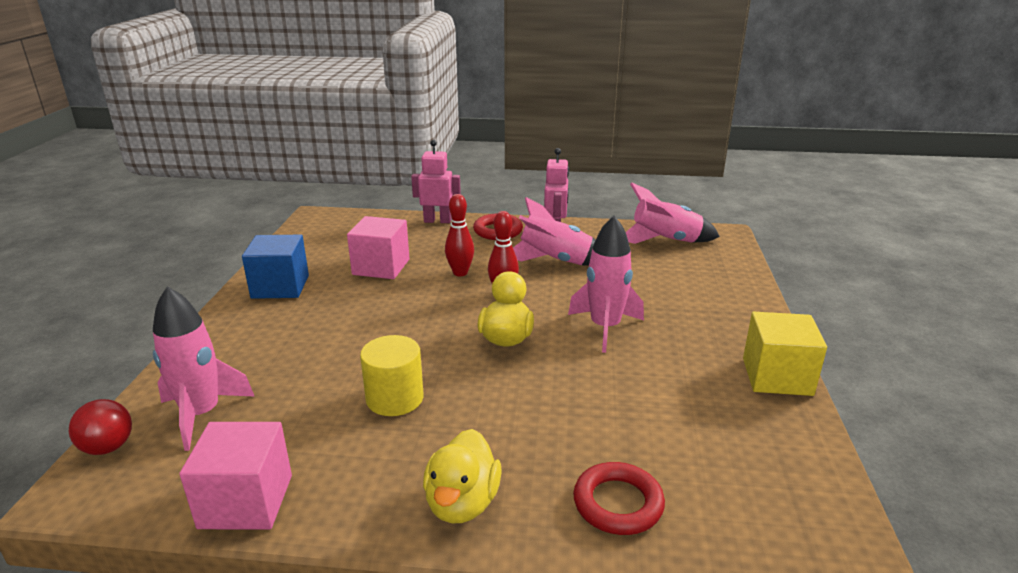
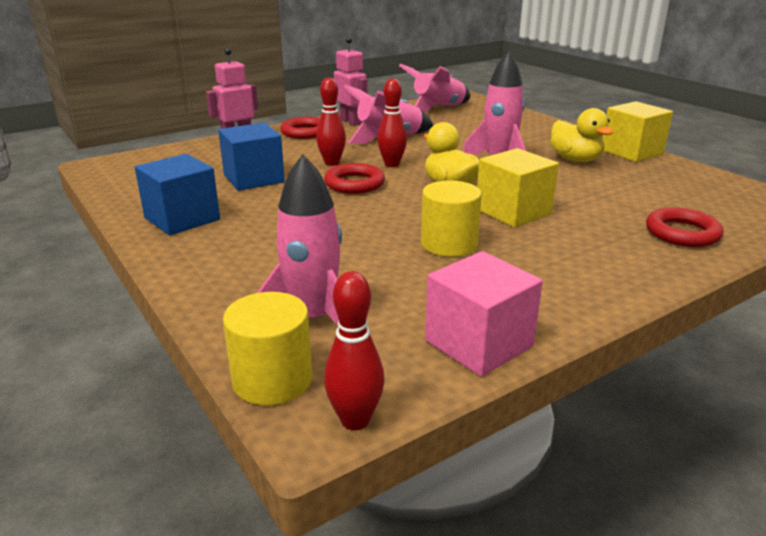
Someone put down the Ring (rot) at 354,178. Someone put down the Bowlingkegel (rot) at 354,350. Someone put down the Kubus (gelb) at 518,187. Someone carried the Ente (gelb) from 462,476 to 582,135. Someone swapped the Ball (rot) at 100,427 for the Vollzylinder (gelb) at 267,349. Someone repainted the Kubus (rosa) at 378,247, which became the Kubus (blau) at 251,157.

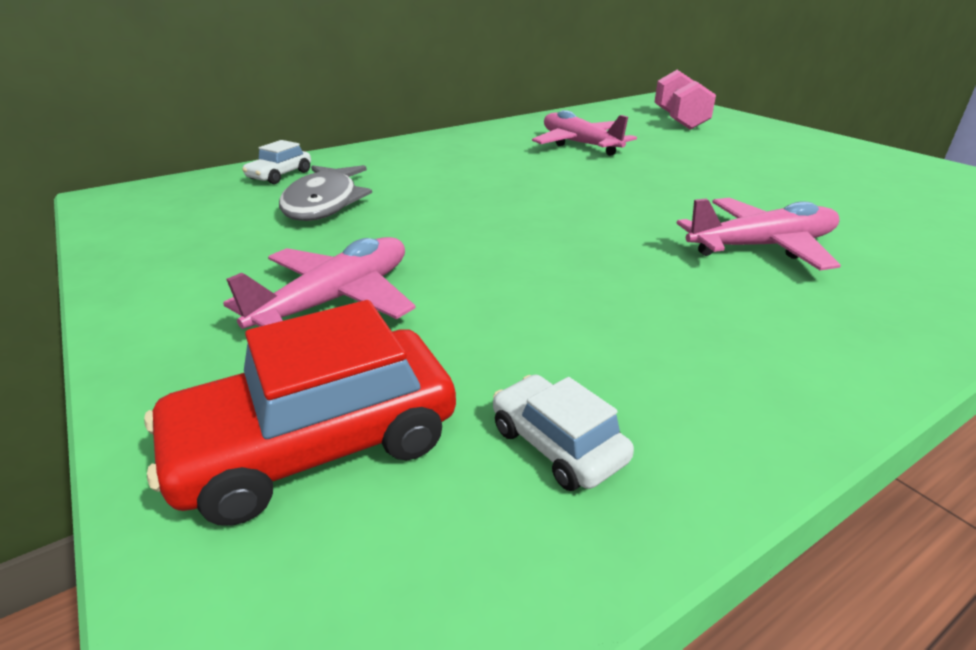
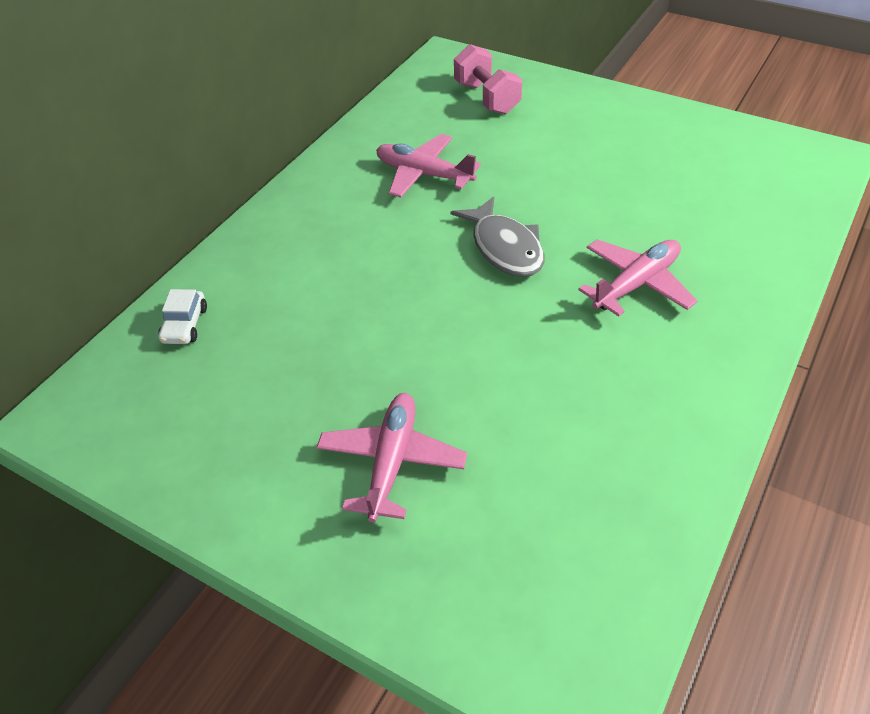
Someone took away the Auto (rot) at 300,413. Someone took away the Auto (weiß) at 563,433. Someone carried the Fisch (grau) from 325,193 to 497,236.

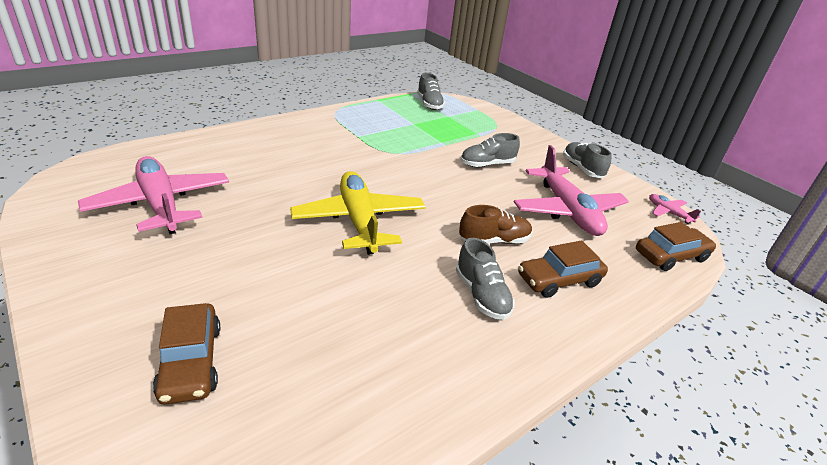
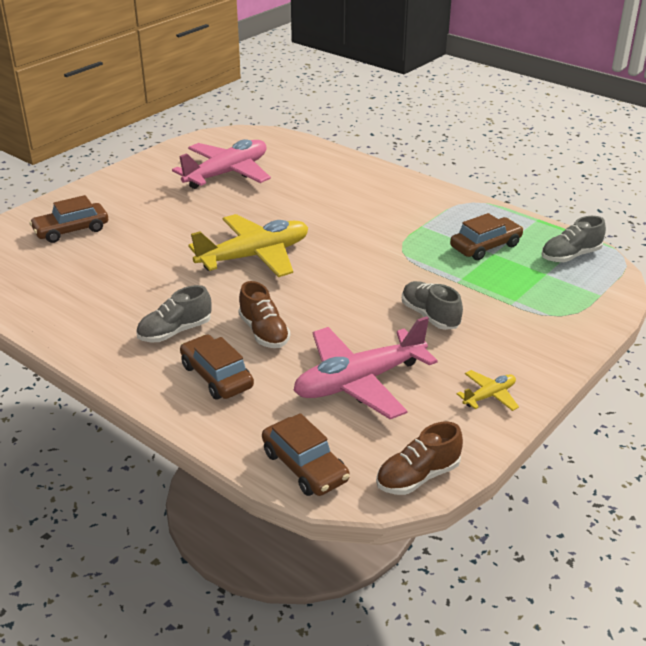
Someone put down the Auto (braun) at 487,236. Someone swapped the Schuh (grau) at 587,160 for the Flugzeug (gelb) at 487,390. Someone swapped the Flugzeug (rosa) at 675,209 for the Schuh (braun) at 419,458.

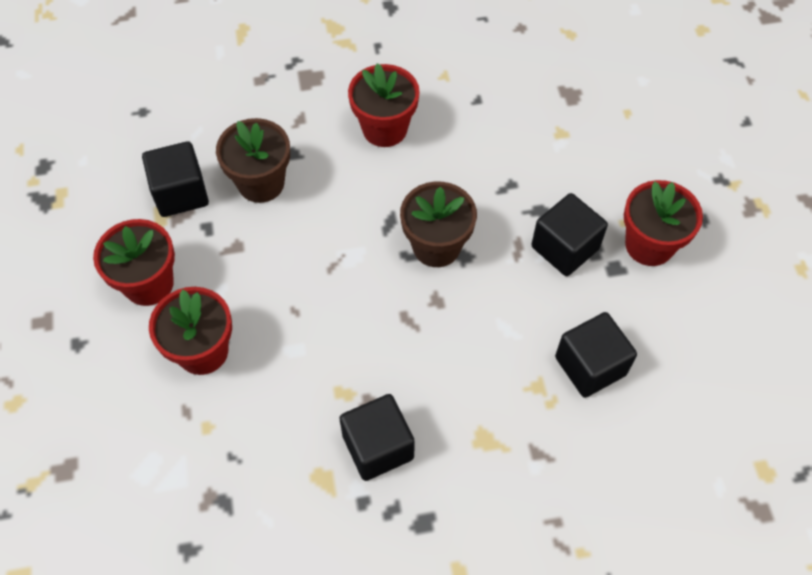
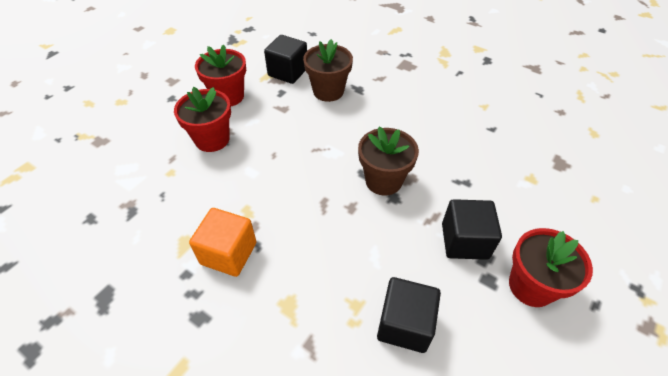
Someone took away the Blumentopf (rot) at 384,105. Someone repainted the Kubus (schwarz) at 377,437, which became the Kubus (orange) at 223,242.

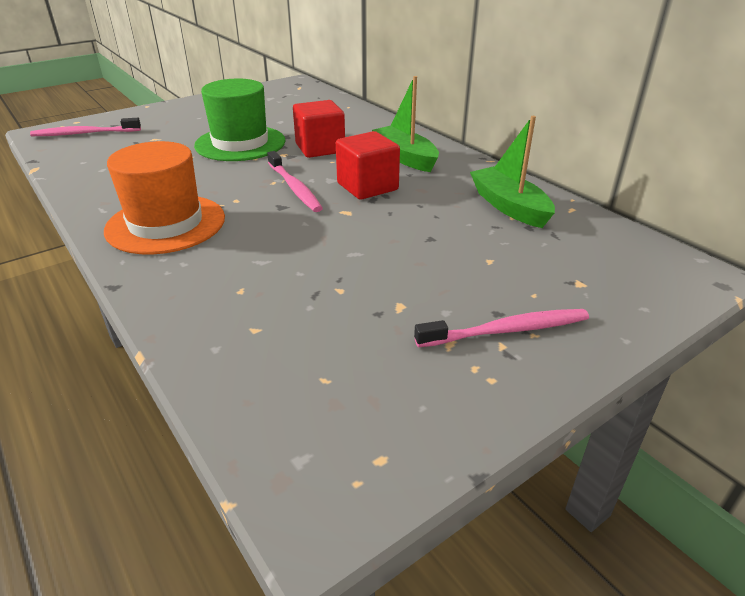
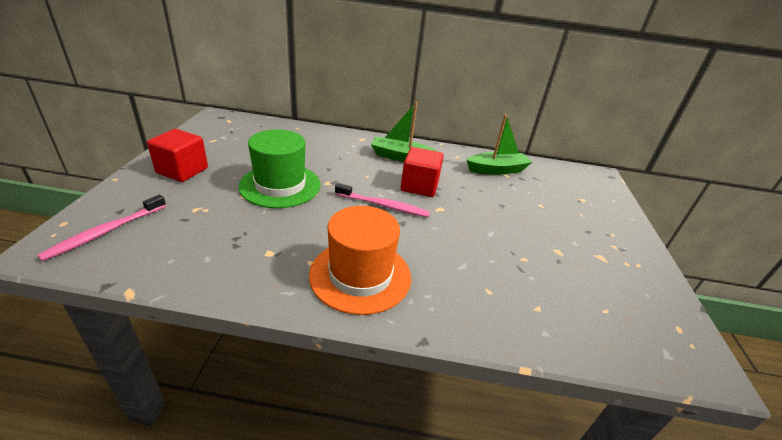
Someone took away the Zahnbürste (rosa) at 501,328. Someone carried the Kubus (rot) from 319,129 to 177,155. Someone rotated the Boot (grün) at 512,172 by 150 degrees clockwise.

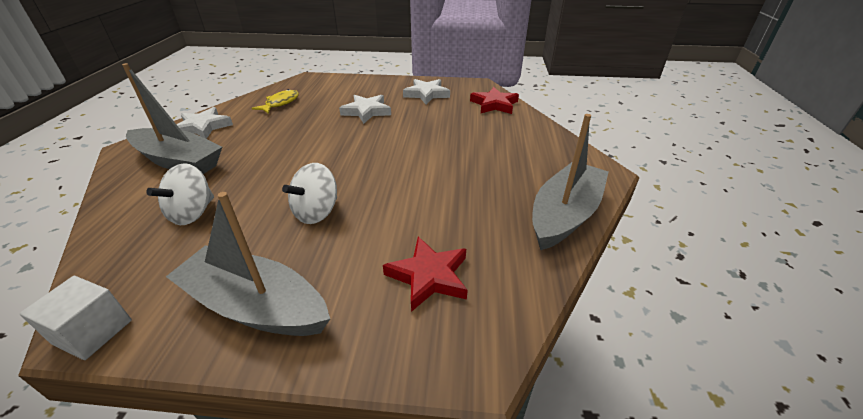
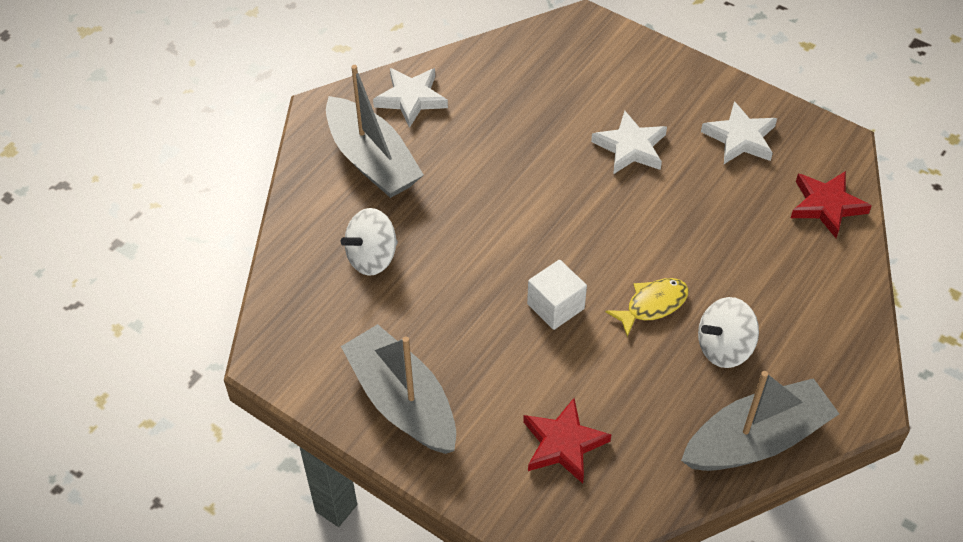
Someone carried the Kubus (weiß) from 76,318 to 557,295. Someone carried the Fisch (gelb) from 275,101 to 646,307. Someone carried the Kreisel (weiß) from 309,193 to 728,332.

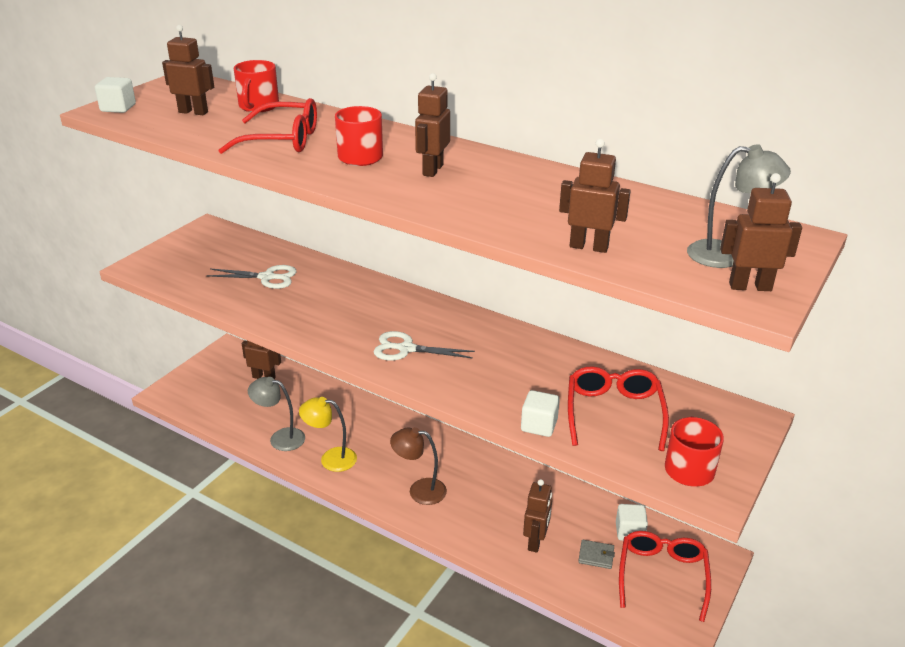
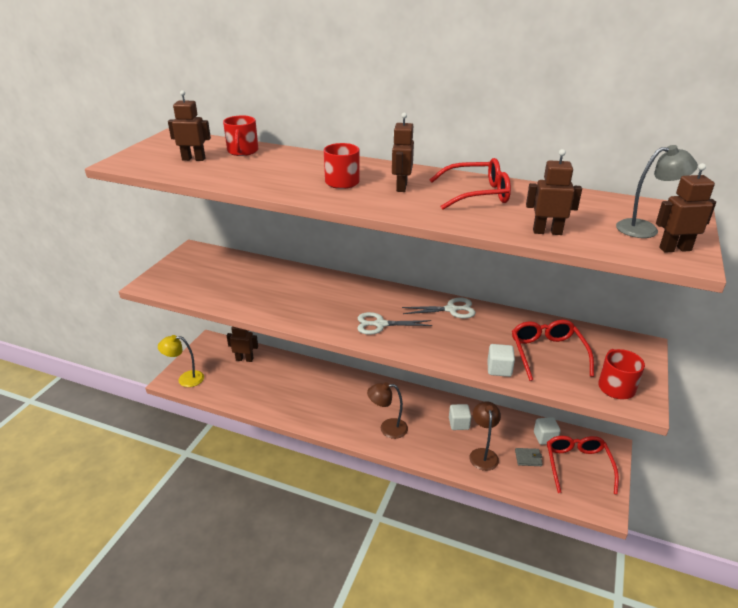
Someone took away the Lampe (grau) at 276,414. Someone carried the Kubus (weiß) from 115,95 to 460,417. Someone carried the Schere (weiß) from 251,277 to 439,308. Someone carried the Brille (rot) from 267,126 to 470,184. Someone carried the Lampe (gelb) from 328,434 to 181,361. Someone swapped the Roboter (braun) at 537,516 for the Lampe (braun) at 485,436.

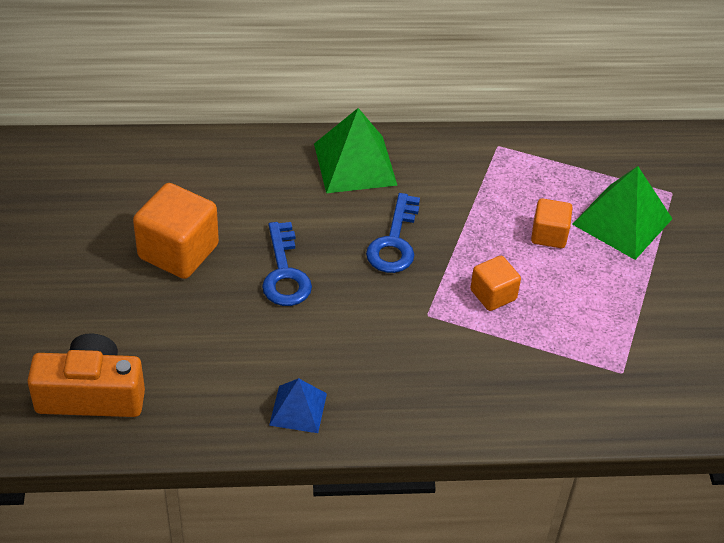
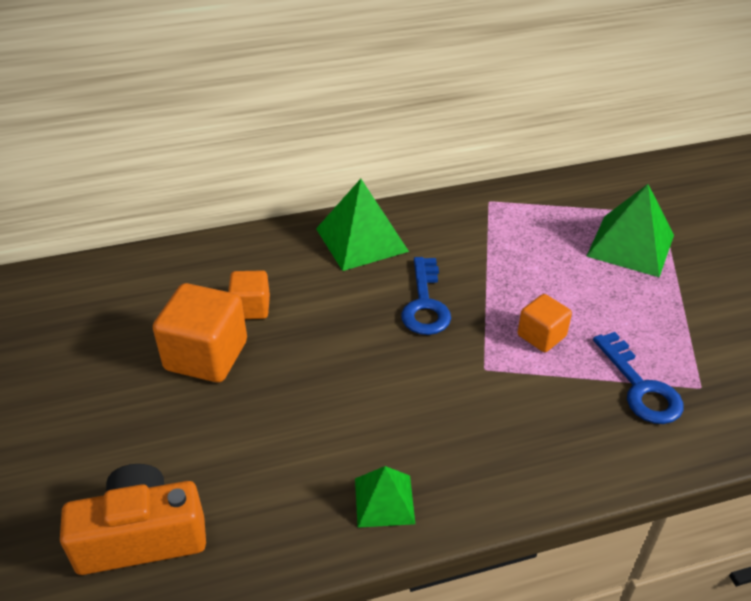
Someone carried the Schlüssel (blau) from 287,264 to 638,378. Someone carried the Kubus (orange) from 551,223 to 249,294. Someone repainted the Pyramide (blau) at 298,405, which became the Pyramide (grün) at 385,497.

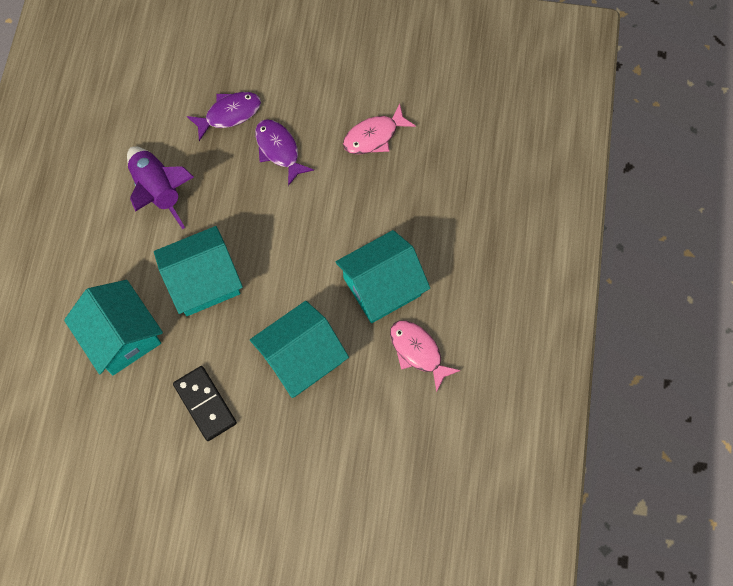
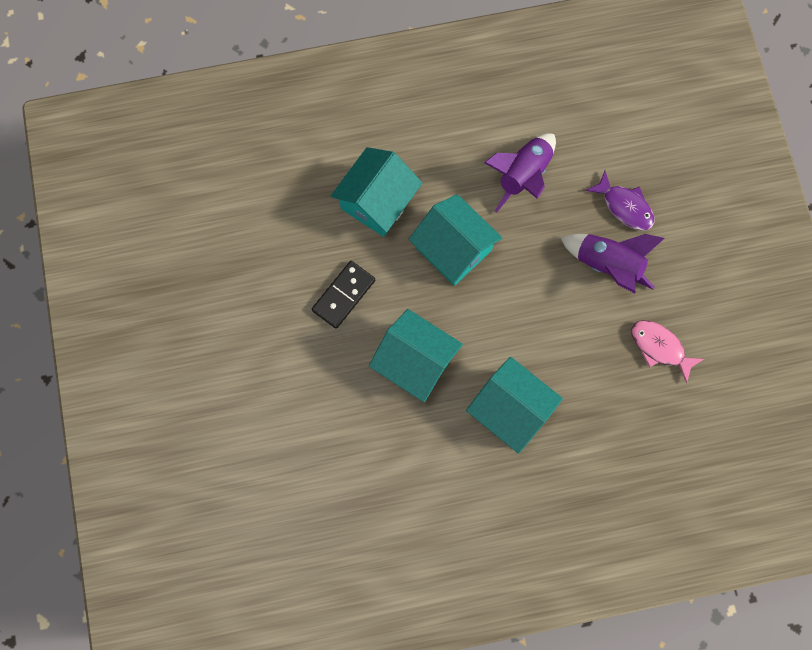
Someone took away the Fisch (rosa) at 425,356. Someone swapped the Fisch (lila) at 284,152 for the Rakete (lila) at 613,263.

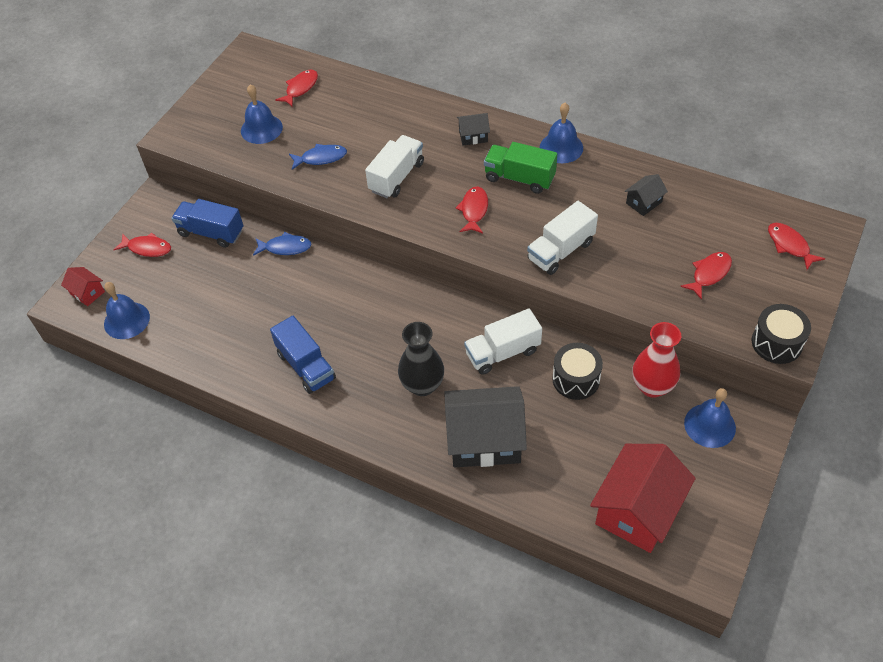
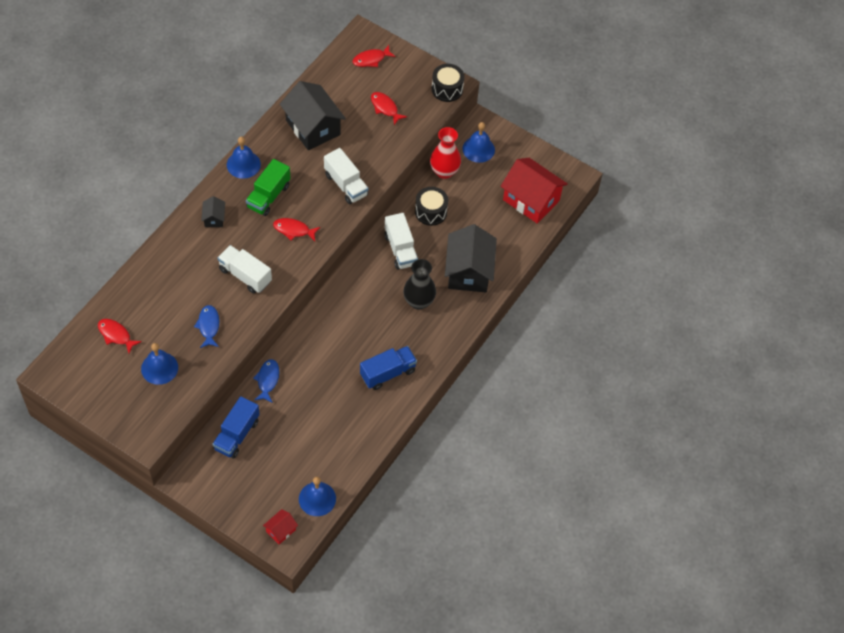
Someone took away the Fisch (rot) at 142,244. Someone scaled the Haus (schwarz) at 646,195 by 2.19.

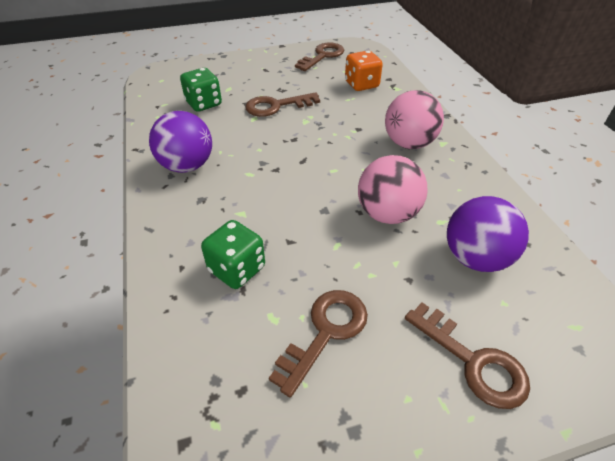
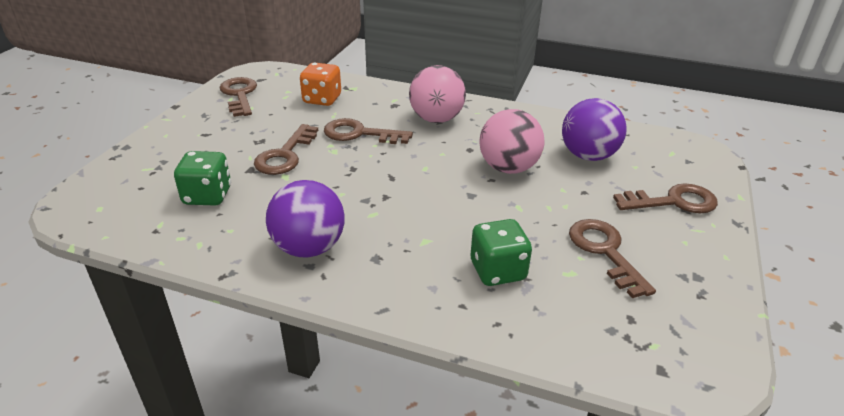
Someone put down the Schlüssel (braun) at 368,131.

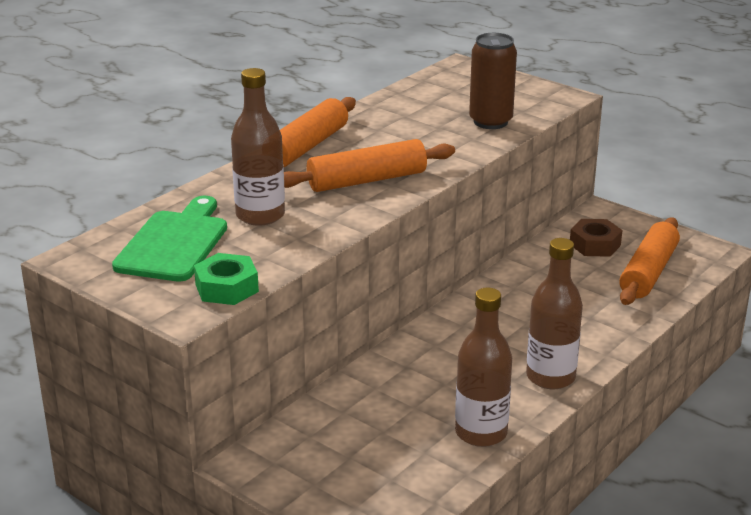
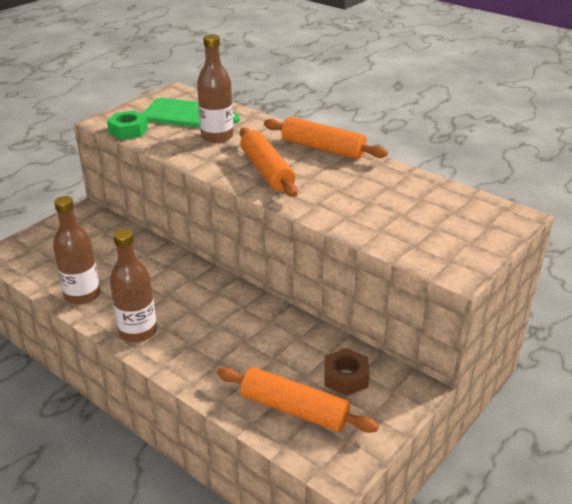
Someone took away the Dose (braun) at 493,81.

